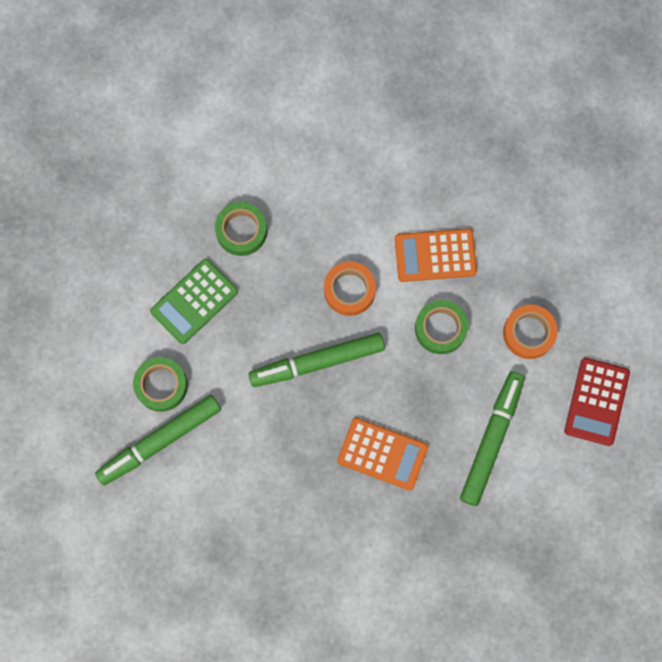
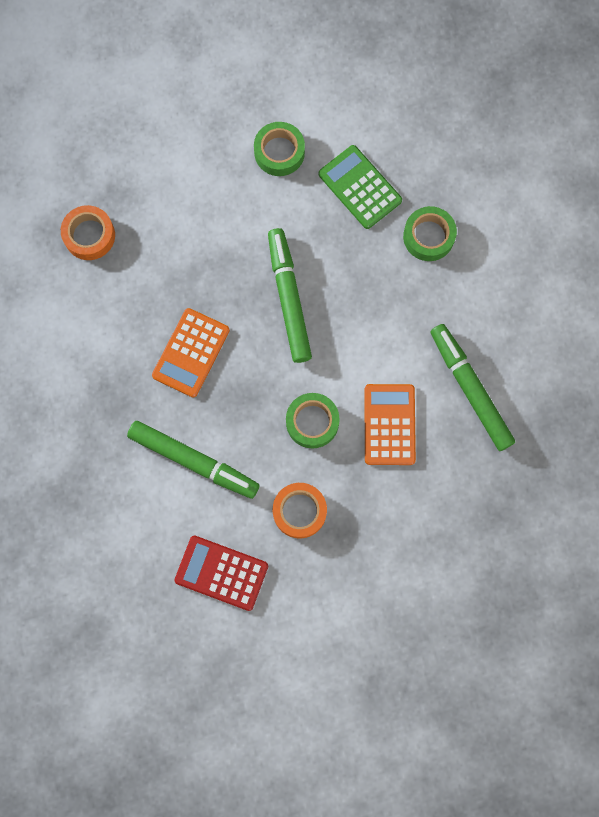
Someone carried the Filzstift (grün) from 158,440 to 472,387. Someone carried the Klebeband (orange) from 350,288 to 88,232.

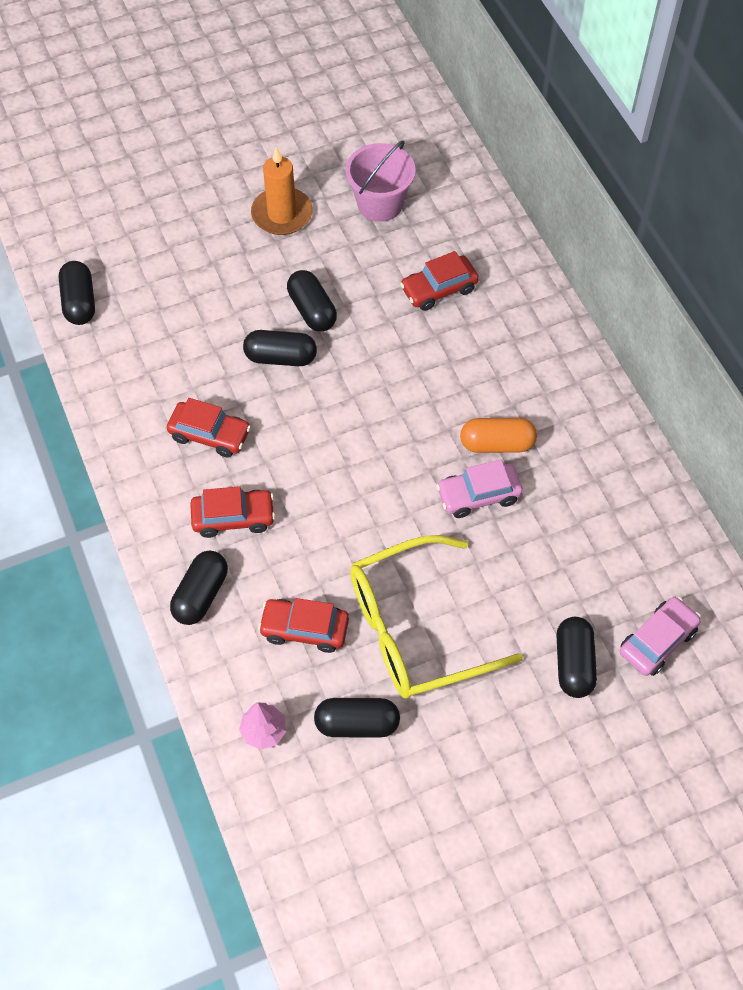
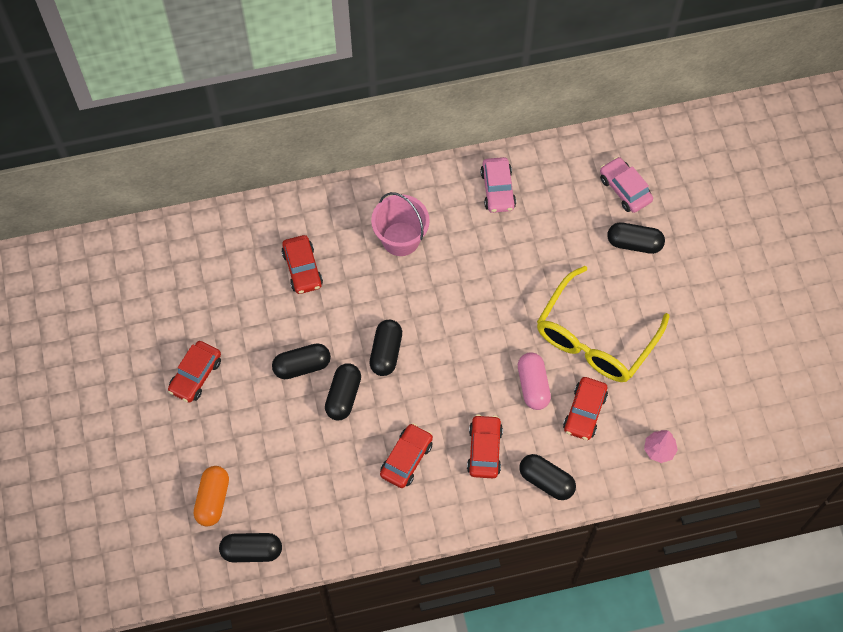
Someone put down the Kapsel (rosa) at 534,381. Someone carried the Kapsel (schwarz) from 357,718 to 386,348. Someone carried the Eimer (rosa) from 380,181 to 400,224. Someone carried the Auto (rosa) from 479,488 to 498,185. Someone carried the Kapsel (orange) from 498,435 to 211,496. Someone swapped the Kerze (orange) at 282,191 for the Auto (rot) at 194,372. Someone rotated the Brille (gelb) at 436,617 by 45 degrees clockwise.

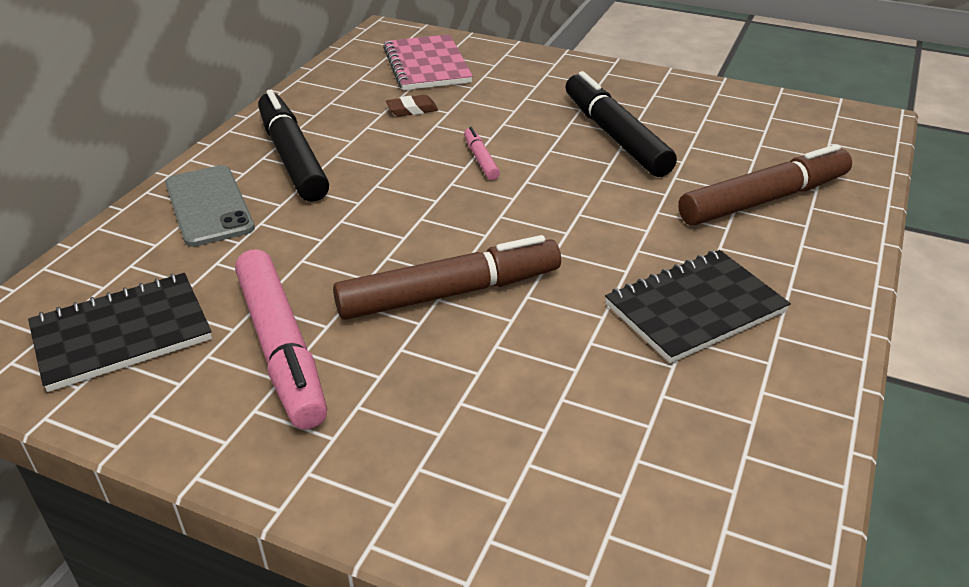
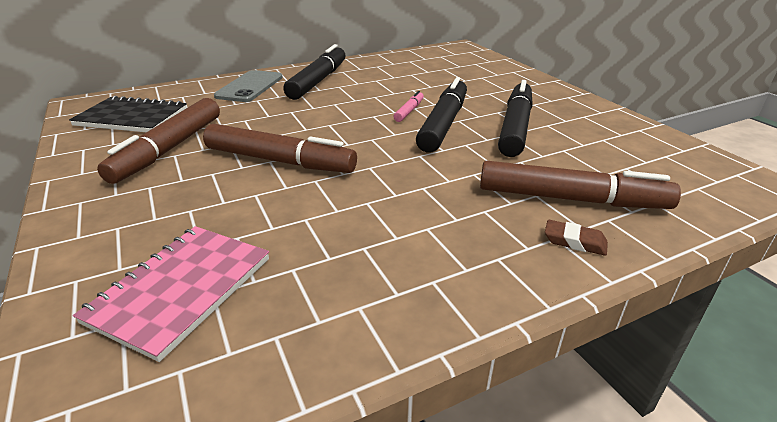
Someone took away the Notizbuch (schwarz) at 698,306. Someone put down the Filzstift (schwarz) at 441,115. Someone carried the Notizbuch (rosa) from 428,62 to 171,294. Someone carried the Radiergummi (braun) from 412,106 to 576,238. Someone repainted the Filzstift (rosa) at 281,339, which became the Filzstift (braun) at 158,141.

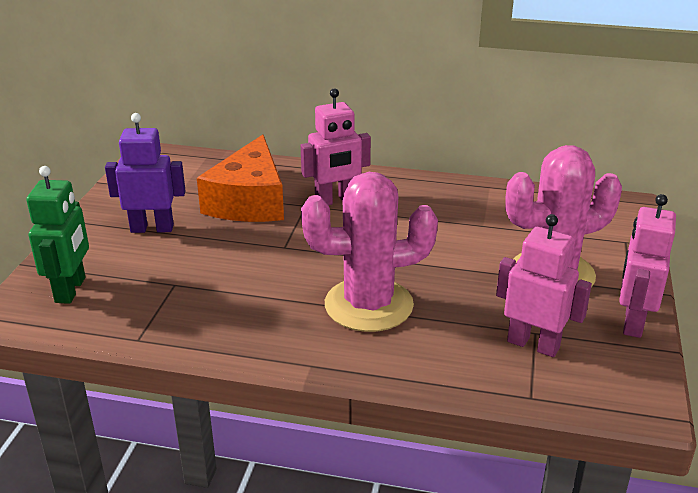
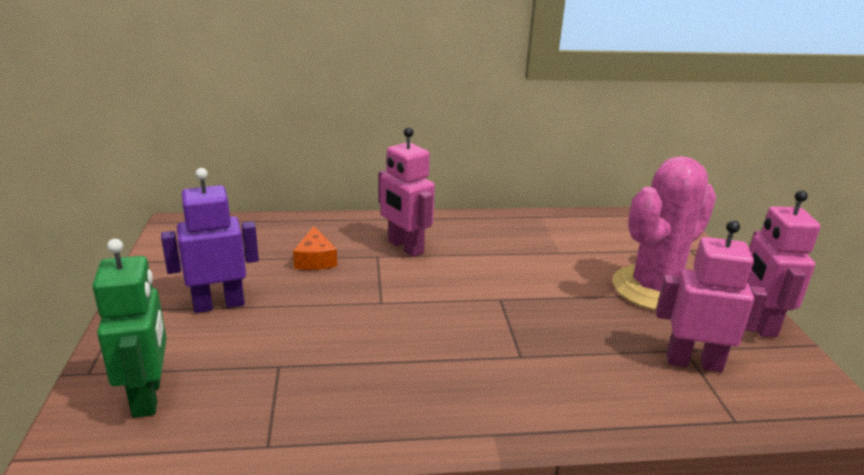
Someone took away the Kaktus (rosa) at 369,252. Someone rotated the Roboter (rosa) at 336,146 by 90 degrees clockwise. Someone scaled the Käse (orange) at 240,178 by 0.46.

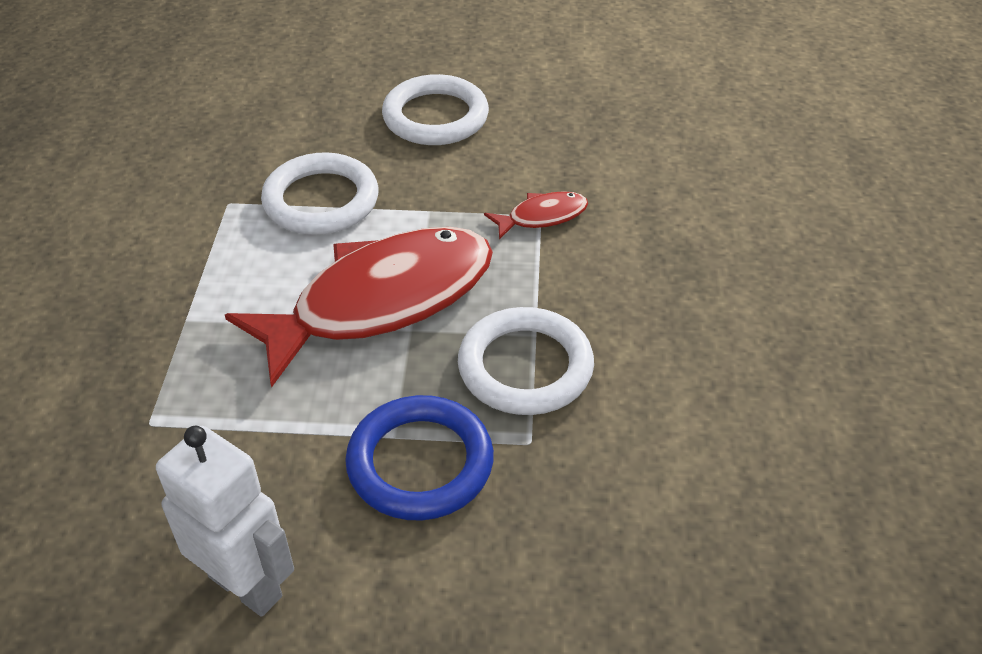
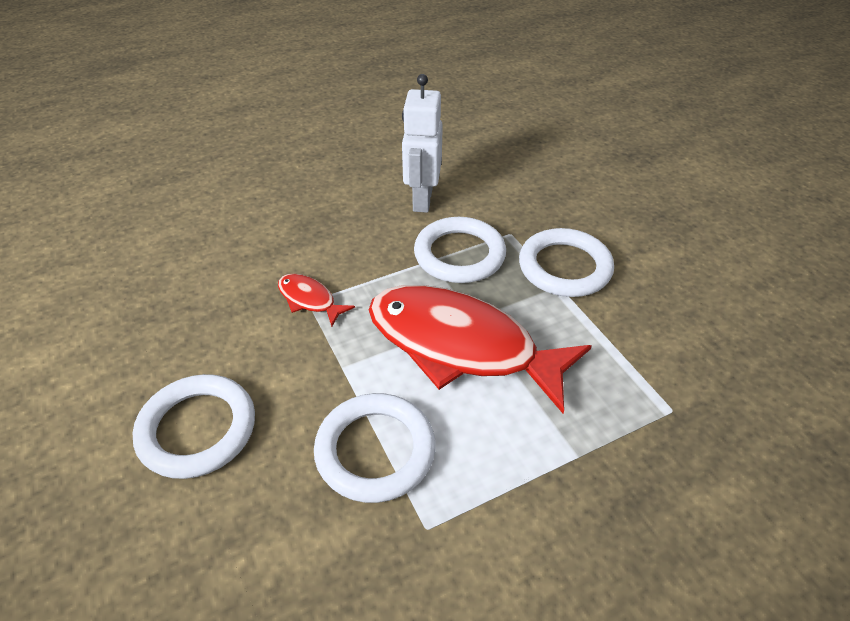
Someone carried the Roboter (weiß) from 225,521 to 422,143. Someone repainted the Ring (blau) at 419,457, which became the Ring (weiß) at 566,262.

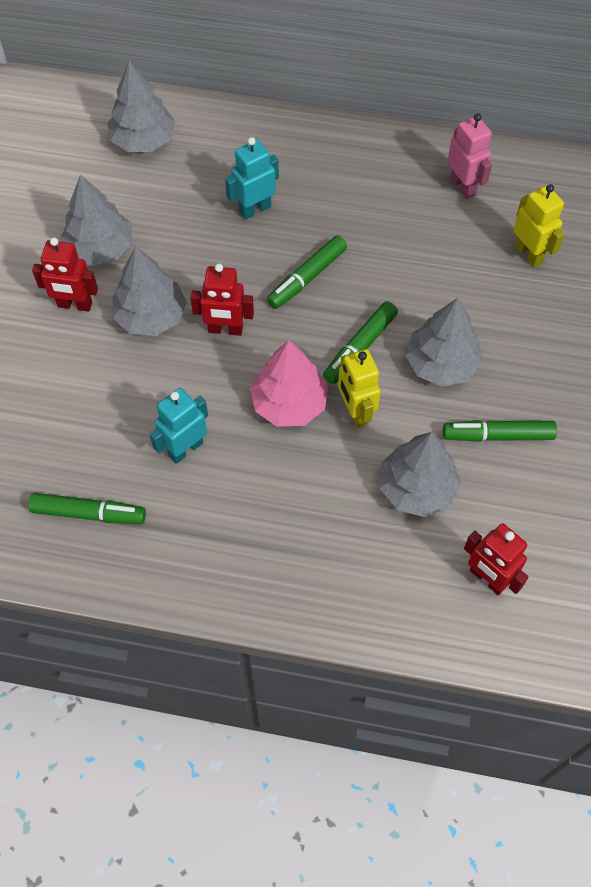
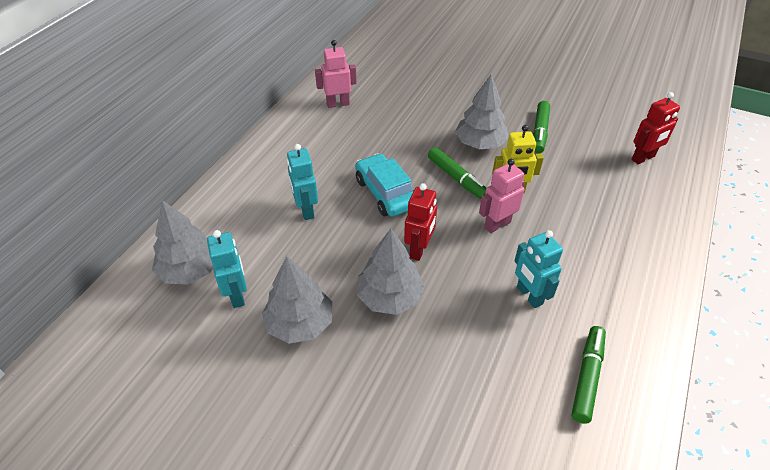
Someone took away the Roboter (rot) at 65,274. Someone took away the Baum (grau) at 420,474. Someone took away the Roboter (gelb) at 538,225. Someone put down the Roboter (türkis) at 227,269. Someone swapped the Baum (rosa) at 289,383 for the Roboter (rosa) at 502,196. Someone swapped the Filzstift (grün) at 307,272 for the Auto (türkis) at 384,185.

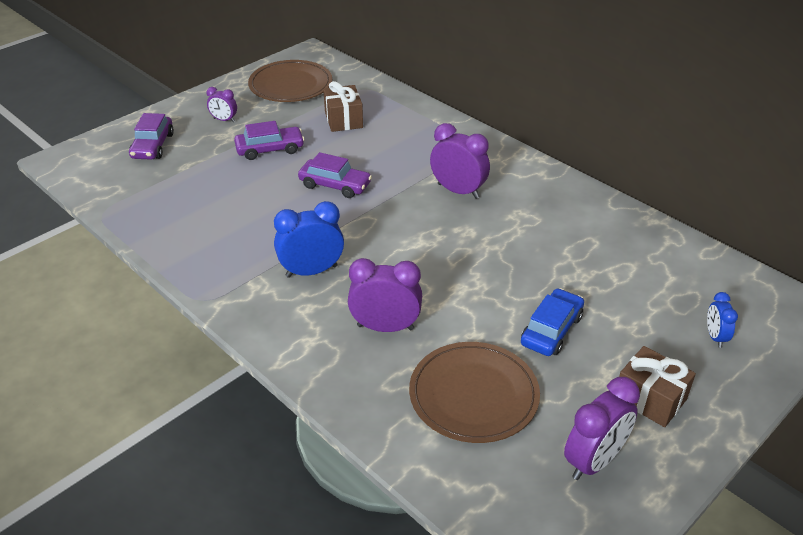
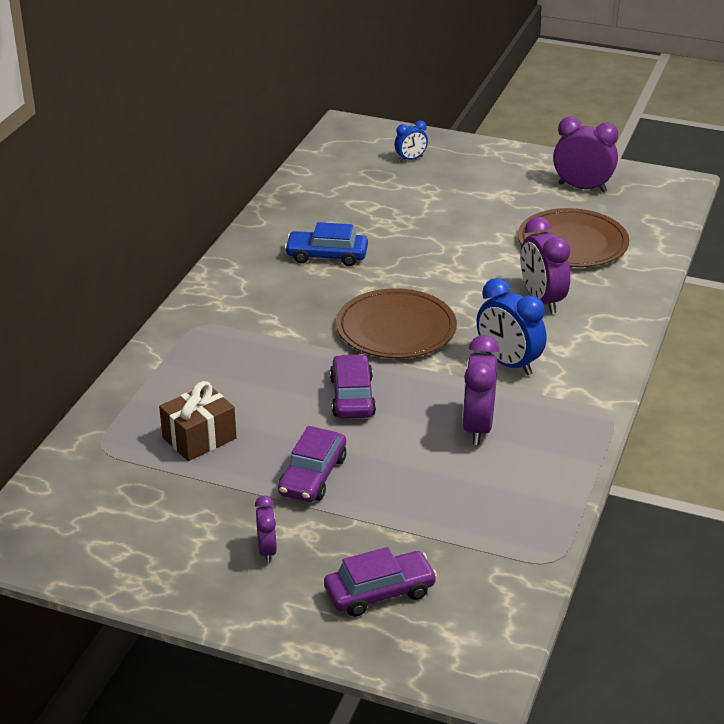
Someone took away the Geschenk (braun) at 657,386. Someone carried the Teller (braun) from 290,81 to 396,323. Someone carried the Wecker (lila) from 460,161 to 481,390. Someone carried the Auto (blau) from 552,322 to 326,244. Someone rotated the Auto (lila) at 269,140 by 120 degrees counterclockwise.

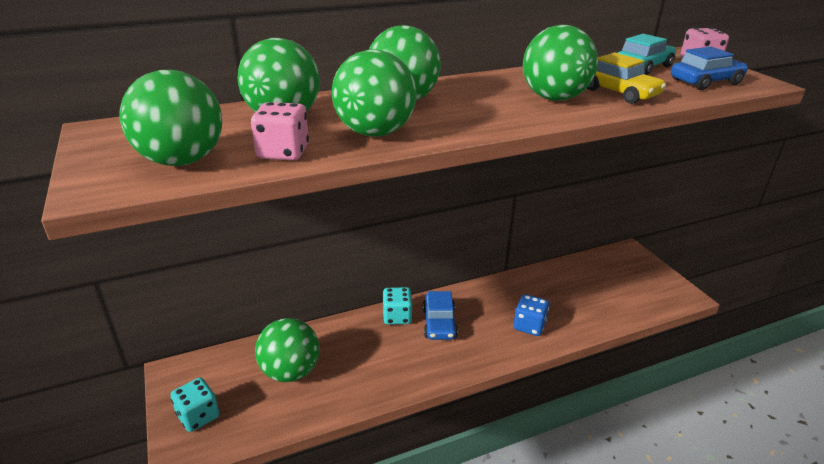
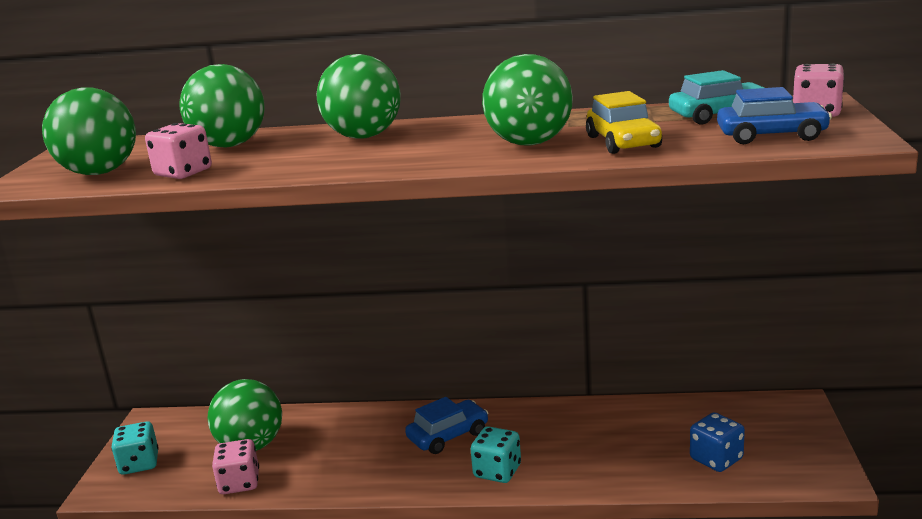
Someone took away the Ball (grün) at 374,93. Someone put down the Spielwürfel (rosa) at 235,466. Someone carried the Spielwürfel (türkis) from 397,306 to 496,454. Someone carried the Spielwürfel (blau) from 531,315 to 717,442. Someone rotated the Auto (blau) at 440,315 by 150 degrees counterclockwise.

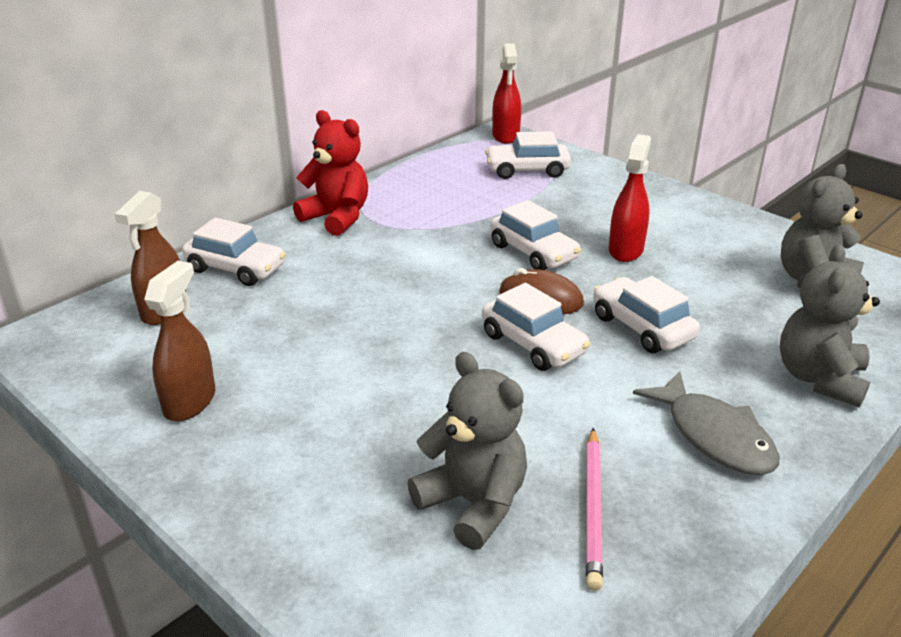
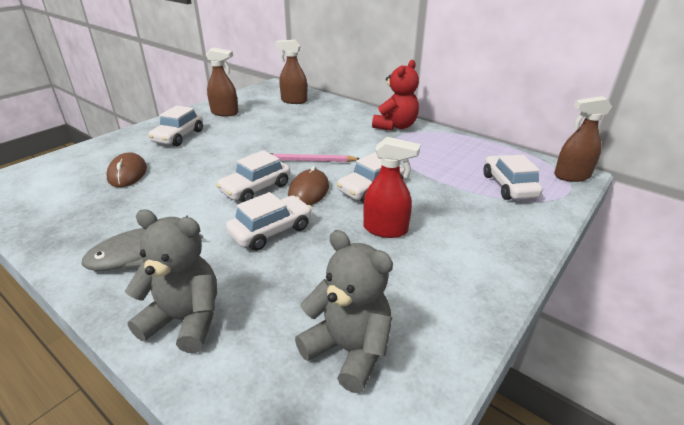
Someone carried the Auto (weiß) from 234,252 to 175,126. Someone carried the Bleistift (rosa) from 594,509 to 315,157. Someone swapped the Teddybär (grau) at 467,451 for the Computermaus (braun) at 127,170. Someone repainted the Sprühflasche (rot) at 506,93, which became the Sprühflasche (braun) at 583,139.

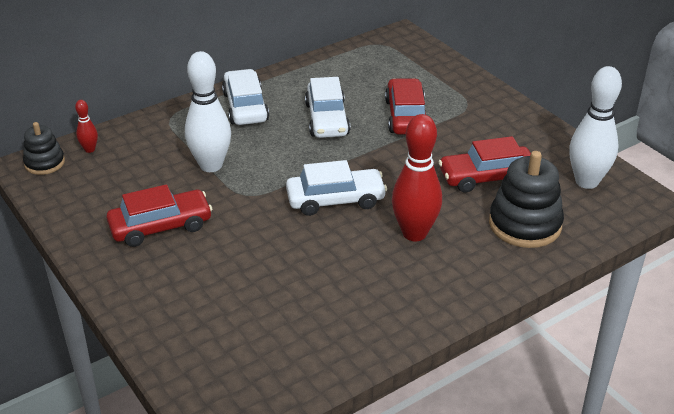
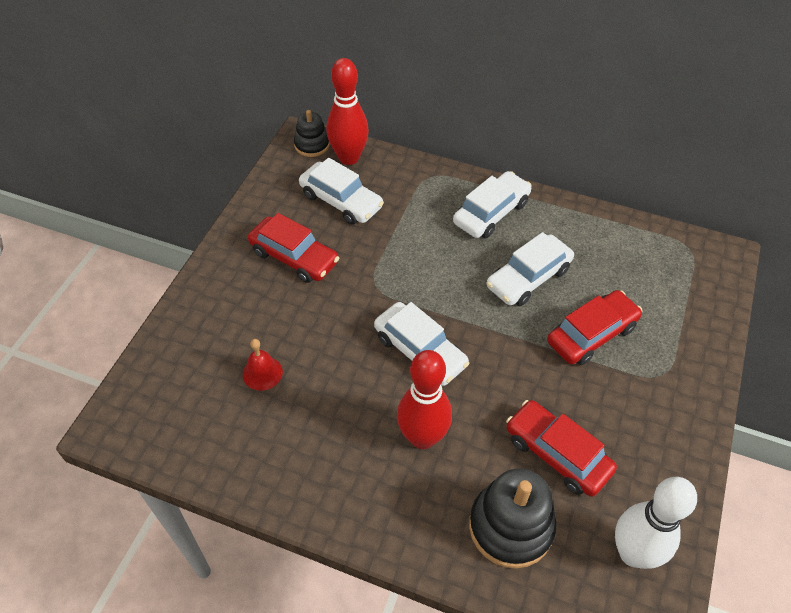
Someone took away the Bowlingkegel (weiß) at 208,111. Someone put down the Glocke (rot) at 263,365. Someone put down the Auto (weiß) at 341,191. Someone scaled the Bowlingkegel (rot) at 86,126 by 2.16.

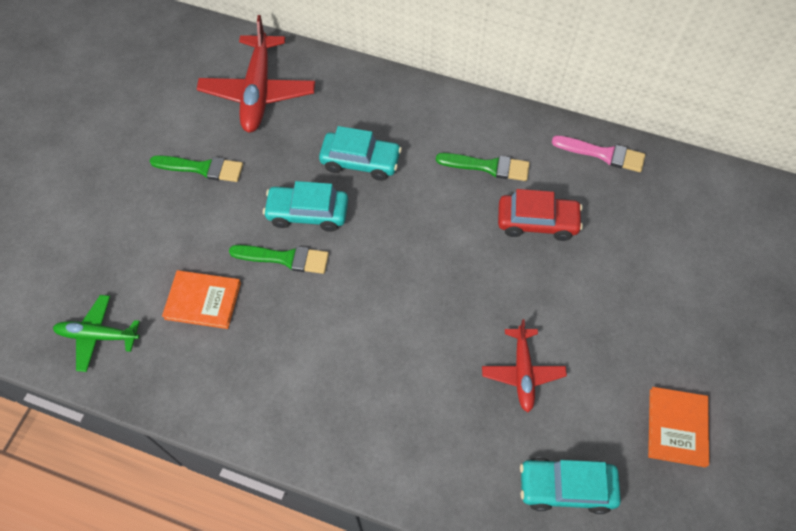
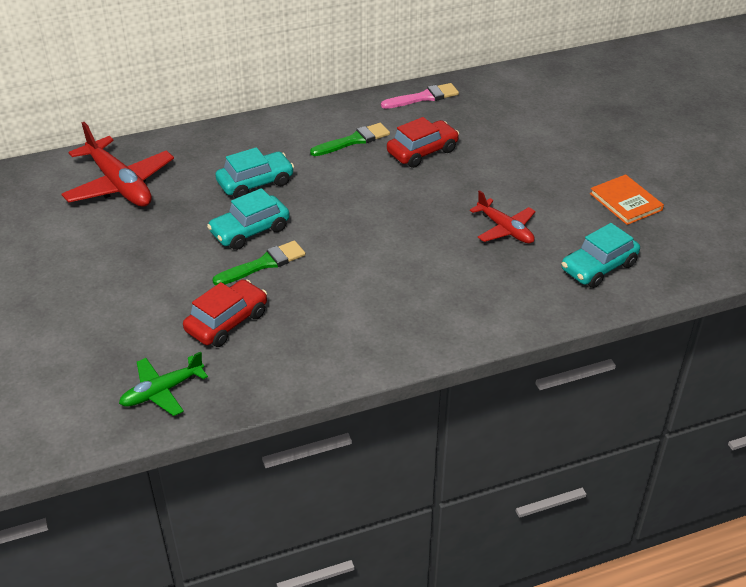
Someone took away the Pinsel (grün) at 196,168. Someone swapped the Buch (orange) at 201,299 for the Auto (rot) at 225,313.

